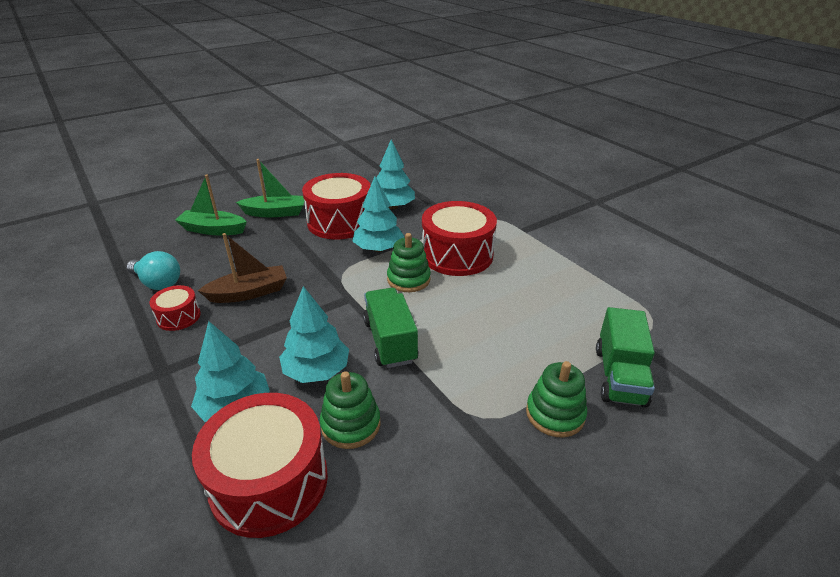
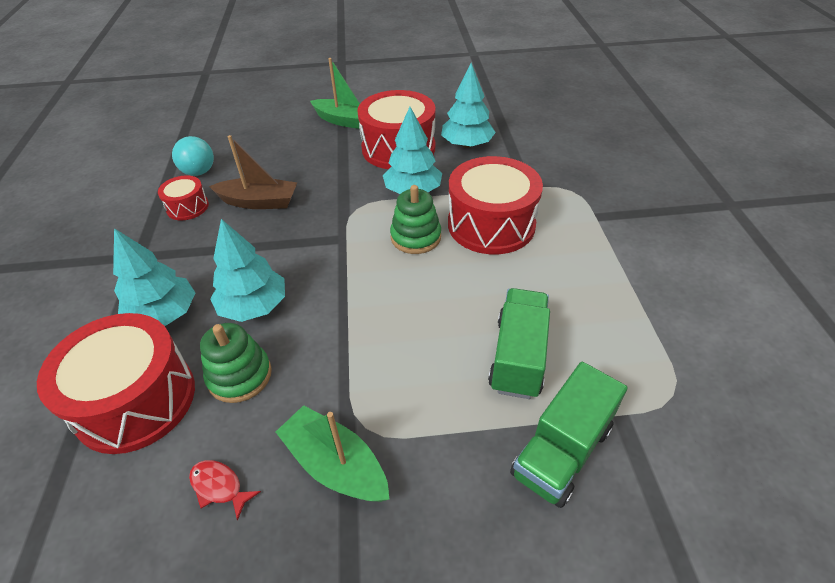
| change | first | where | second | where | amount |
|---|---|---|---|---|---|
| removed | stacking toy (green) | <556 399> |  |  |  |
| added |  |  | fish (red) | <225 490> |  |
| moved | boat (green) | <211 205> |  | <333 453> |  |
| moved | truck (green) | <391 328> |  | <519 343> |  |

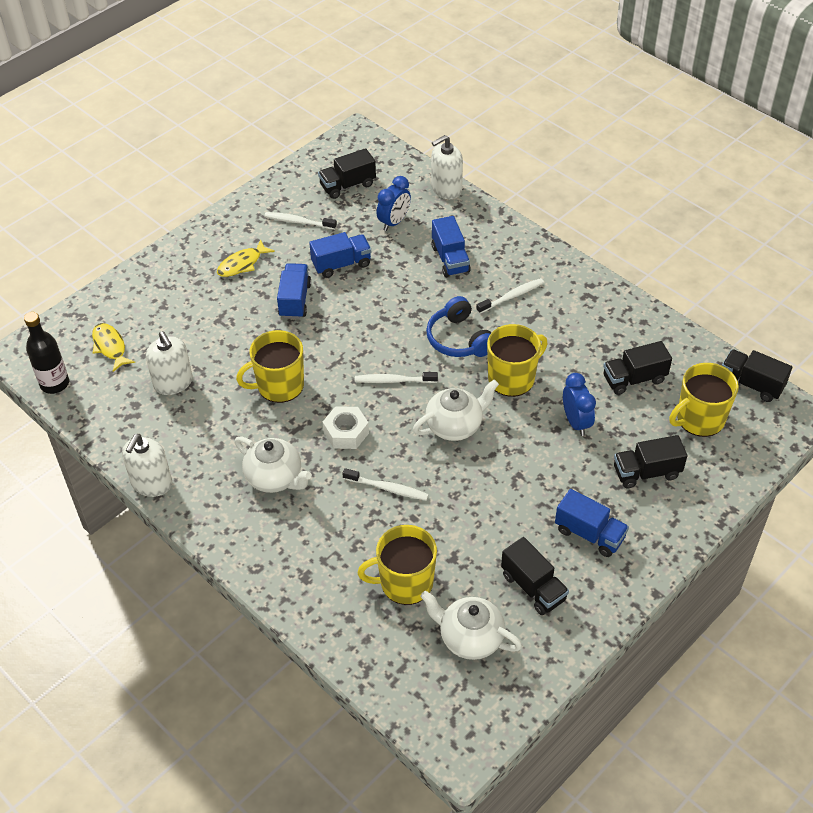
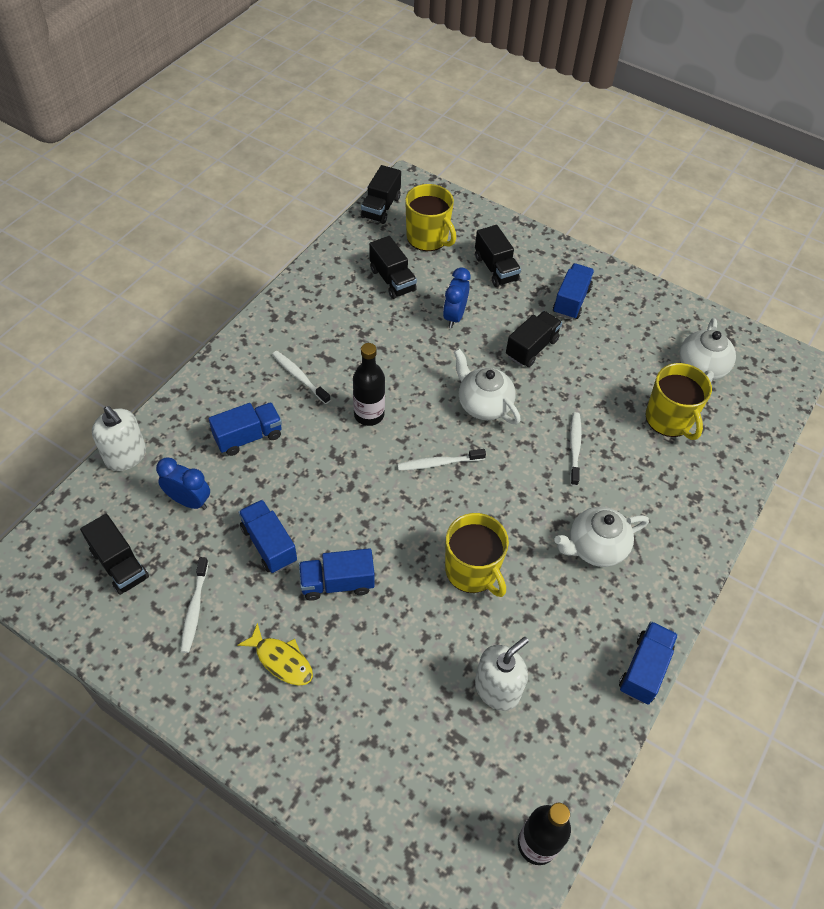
| change | first | where | second | where | amount |
|---|---|---|---|---|---|
| removed | fish (yellow) | <113 347> |  |  |  |
| removed | nut (white) | <346 427> |  |  |  |
| removed | mug (yellow) | <517 360> |  |  |  |
| moved | truck (black) | <535 576> |  | <534 339> |  |
| replaced | soap dispenser (white) | <147 465> | truck (blue) | <648 663> |  |
| replaced | headphones (blue) | <458 326> | bottle (black) | <369 384> |  |
| turned | teapot (white) | <273 464> |  | <601 537> | 135 degrees counterclockwise |
| turned | toothbrush (white) | <396 377> |  | <441 459> | 90 degrees clockwise |
| turned | clock (blue) | <579 404> |  | <457 297> | 45 degrees counterclockwise |

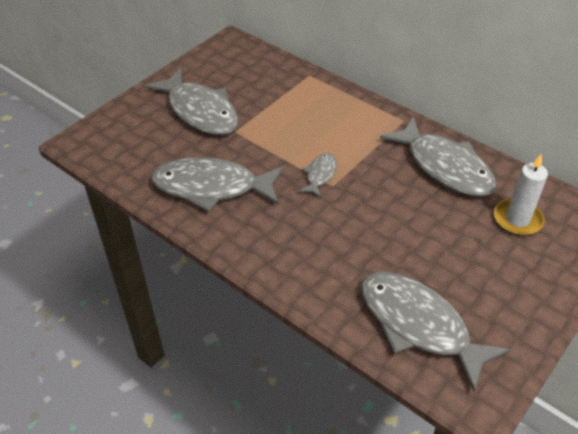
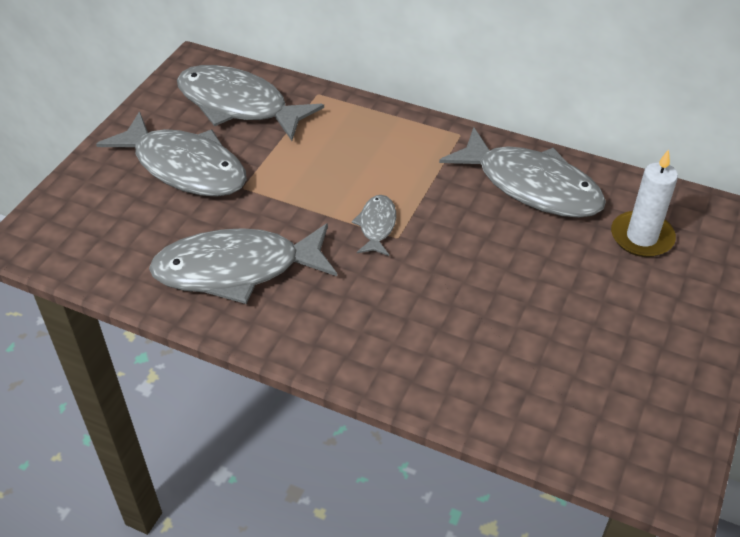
| change | first | where | second | where | amount |
|---|---|---|---|---|---|
| moved | fish (grey) | <436 331> |  | <250 103> |  |

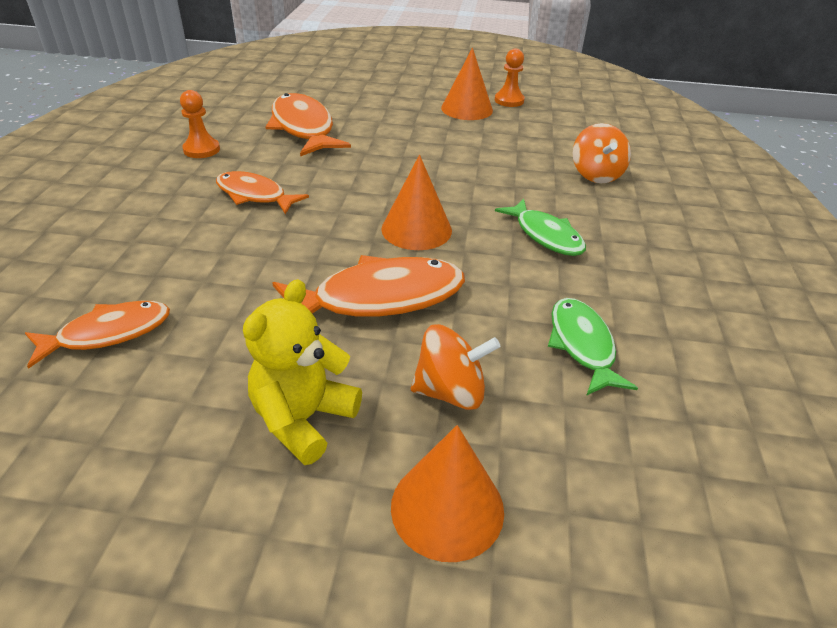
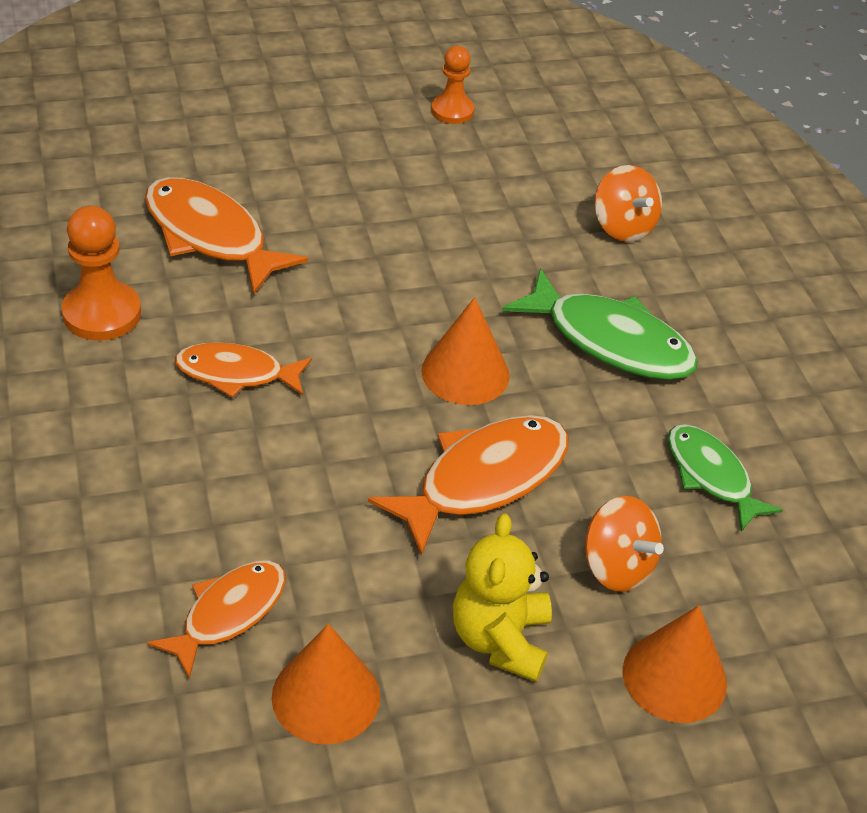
| change | first | where | second | where | amount |
|---|---|---|---|---|---|
| moved | cone (orange) | <467 84> |  | <326 684> |  |
| turned | spinning top (orange) | <456 367> |  | <624 544> | 75 degrees clockwise |
| resized | pawn (orange) | <200 124> |  | <101 273> | x1.50 |
| resized | fish (green) | <540 227> |  | <600 324> | x1.55 |

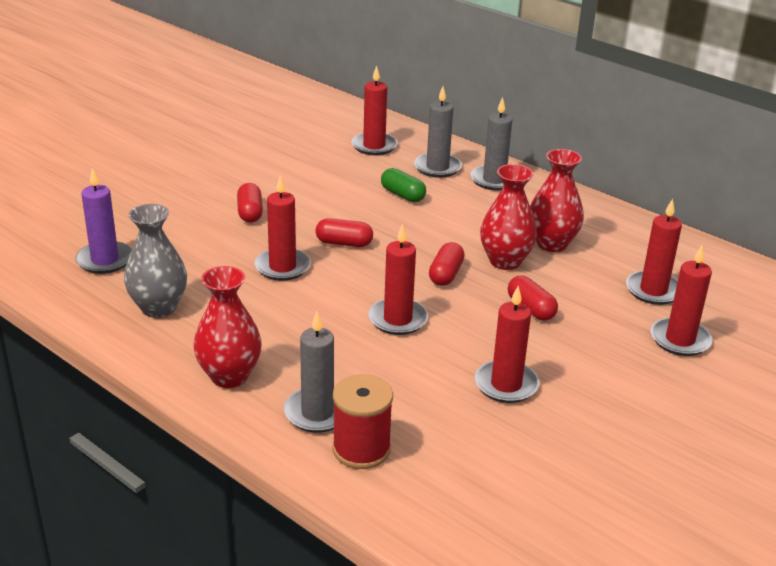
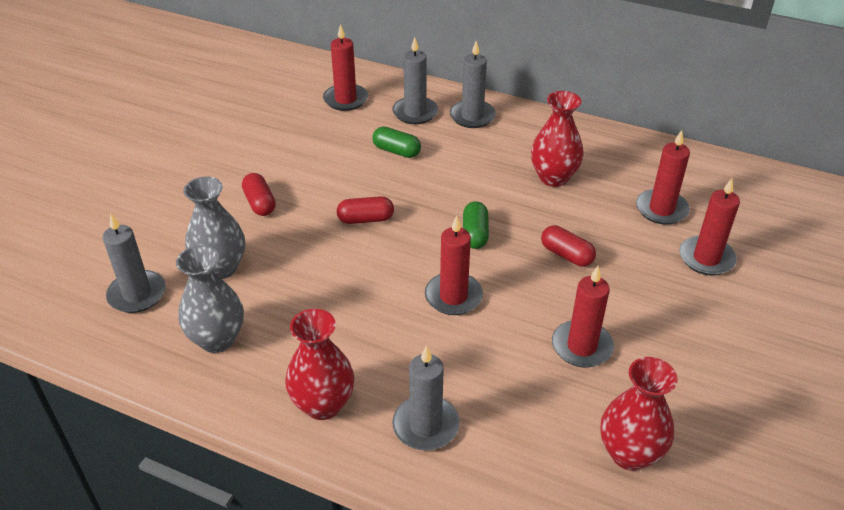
| change | first | where | second | where | amount |
|---|---|---|---|---|---|
| removed | candle (red) | <282 228> |  |  |  |
| removed | spool (red) | <362 421> |  |  |  |
| added |  |  | vase (grey) | <214 228> |  |
| moved | vase (red) | <508 217> |  | <639 414> |  |
| recoloured | candle (purple) | <103 221> | candle (grey) | <134 263> |  |
| recoloured | capsule (red) | <447 264> | capsule (green) | <476 225> |  |

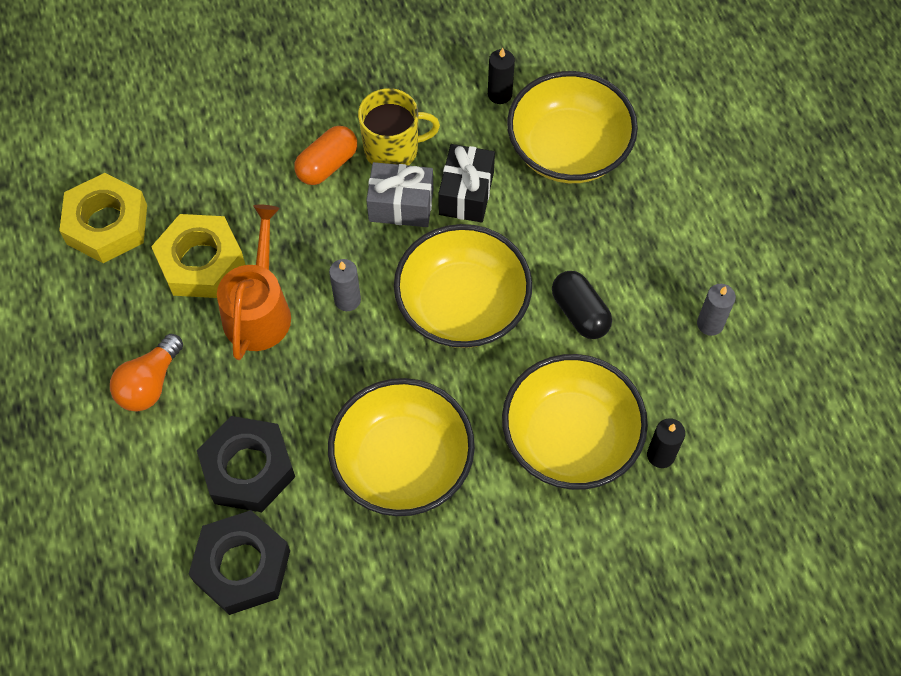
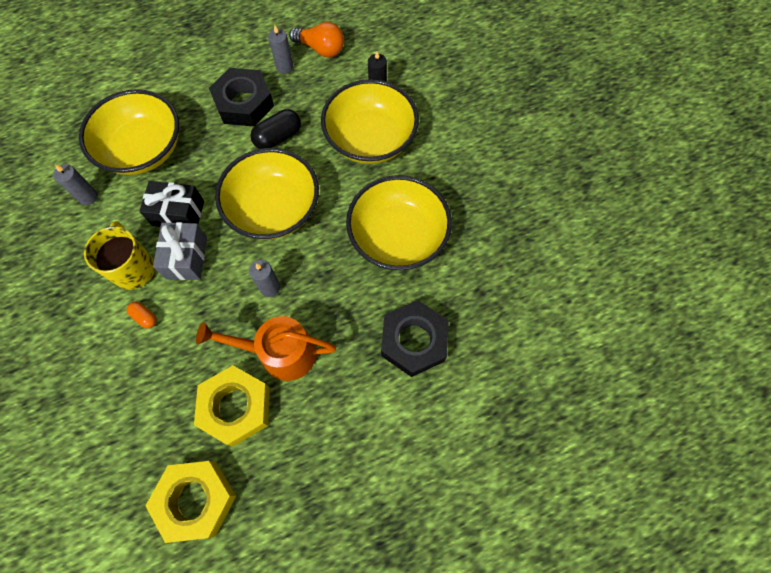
| change | first | where | second | where | amount |
|---|---|---|---|---|---|
| moved | light bulb (orange) | <146 373> |  | <316 40> |  |
| moved | nut (black) | <239 562> |  | <241 97> |  |
| recoloured | candle (black) | <501 76> | candle (grey) | <75 184> |  |
| resized | capsule (orange) | <325 155> |  | <142 315> | x0.56 |

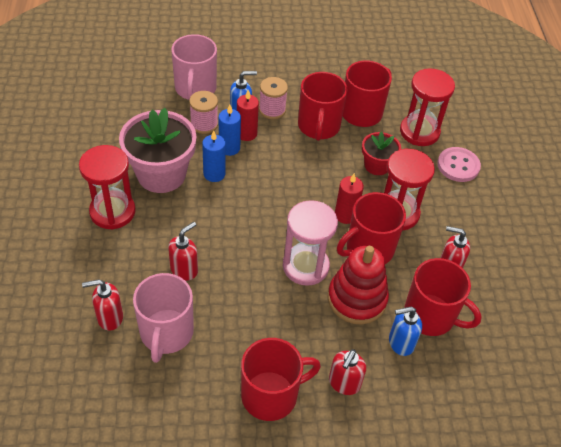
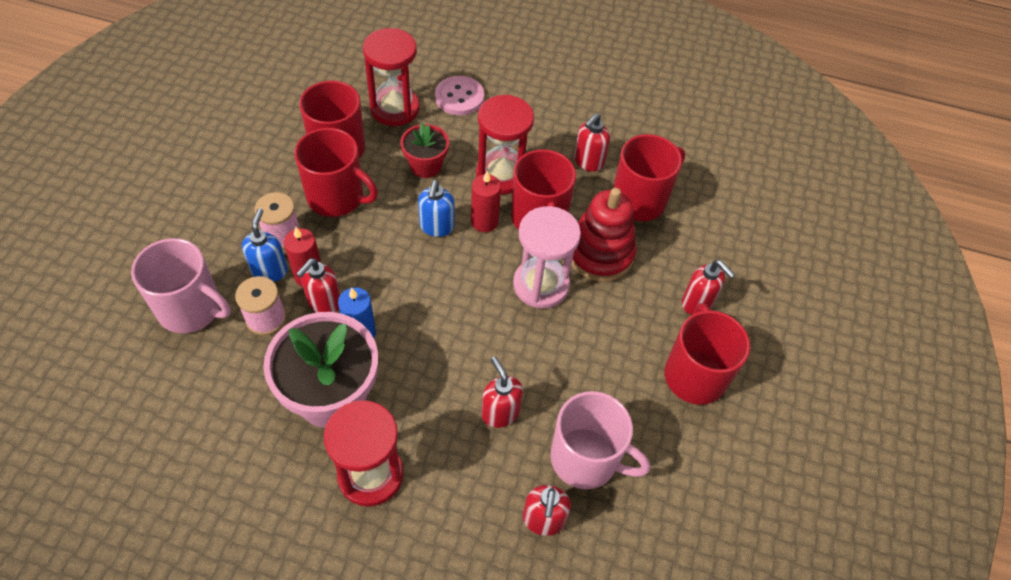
| change | first | where | second | where | amount |
|---|---|---|---|---|---|
| moved | soap dispenser (blue) | <405 331> |  | <436 208> |  |
| replaced | candle (blue) | <230 130> | soap dispenser (red) | <318 285> |  |

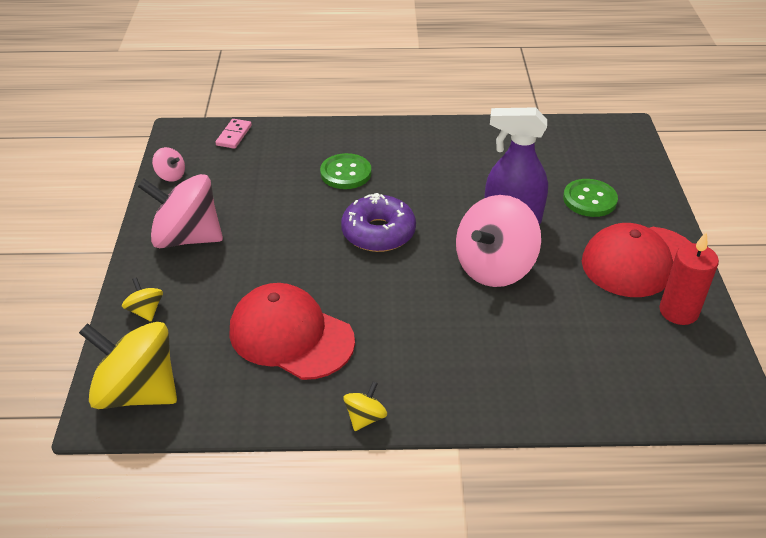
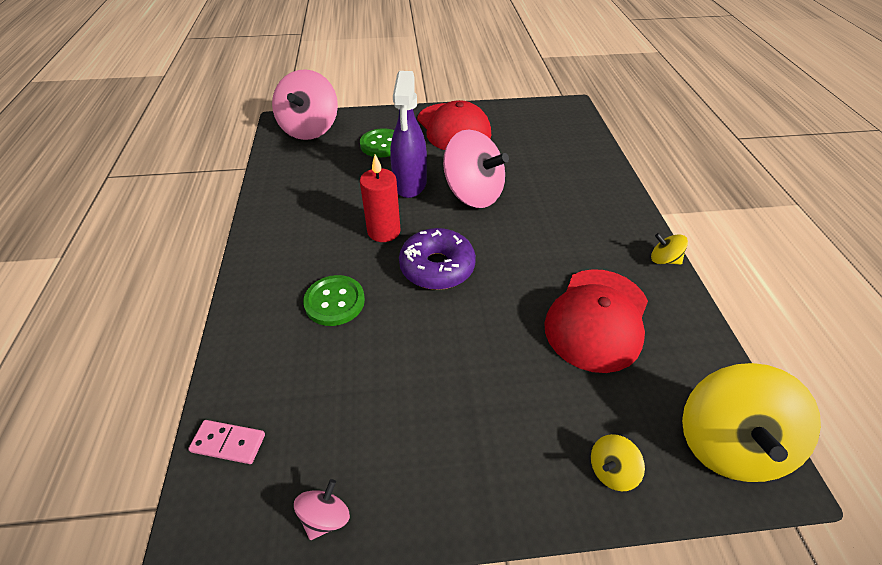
| change | first | where | second | where | amount |
|---|---|---|---|---|---|
| moved | spinning top (pink) | <180 211> |  | <305 104> |  |
| moved | candle (red) | <689 278> |  | <380 198> |  |

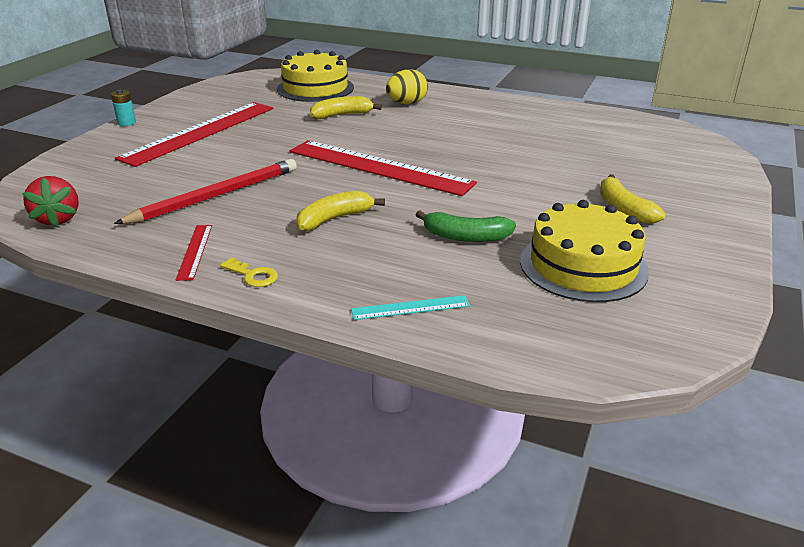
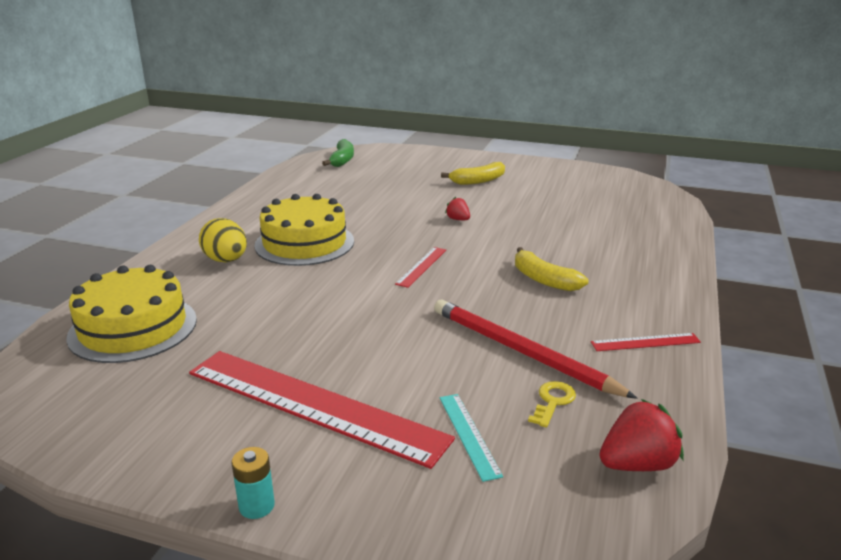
| change | first | where | second | where | amount |
|---|---|---|---|---|---|
| removed | banana (yellow) | <346 107> |  |  |  |
| added |  |  | strawberry (red) | <457 208> |  |
| moved | key (yellow) | <249 272> |  | <552 404> |  |
| moved | ruler (turquoise) | <410 307> |  | <471 438> |  |
| moved | banana (green) | <466 226> |  | <338 153> |  |
| moved | cake (yellow) | <584 251> |  | <304 230> |  |
| resized | ruler (red) | <383 168> |  | <420 267> | x0.42 |

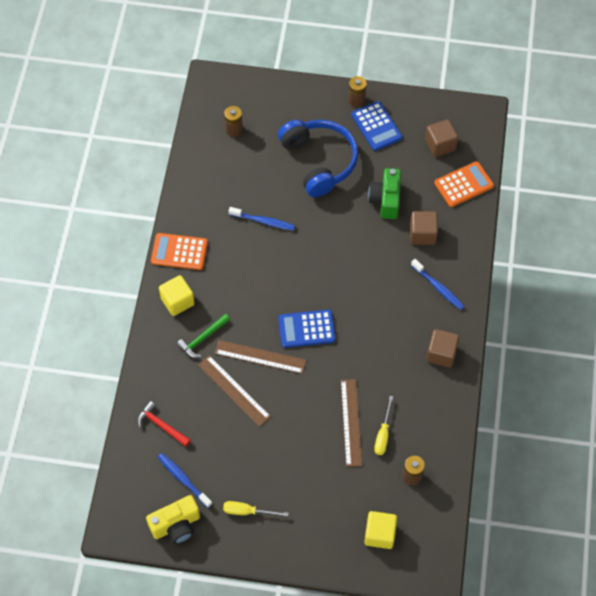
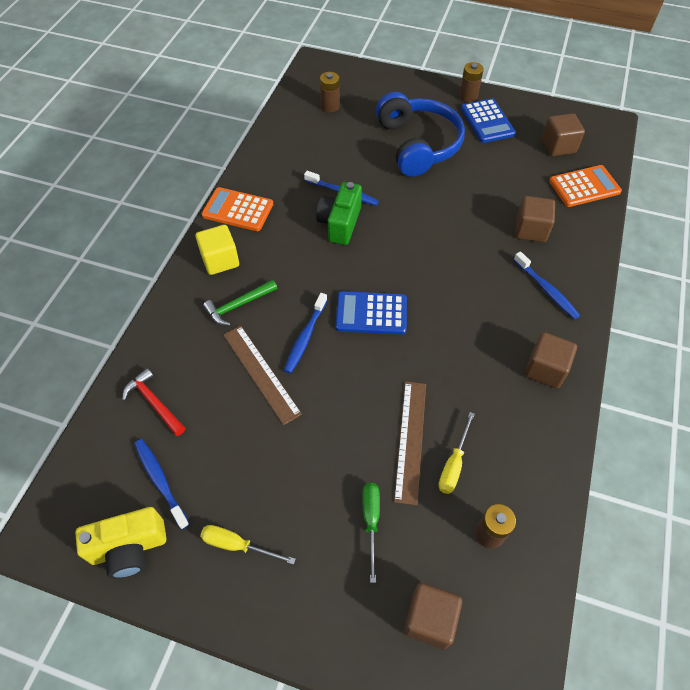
| change | first | where | second | where | amount |
|---|---|---|---|---|---|
| added |  |  | screwdriver (green) | <371 533> |  |
| moved | camera (green) | <384 193> |  | <339 213> |  |
| replaced | ruler (brown) | <260 357> | toothbrush (blue) | <305 333> |  |
| recoloured | cube (yellow) | <380 530> | cube (brown) | <433 616> |  |

